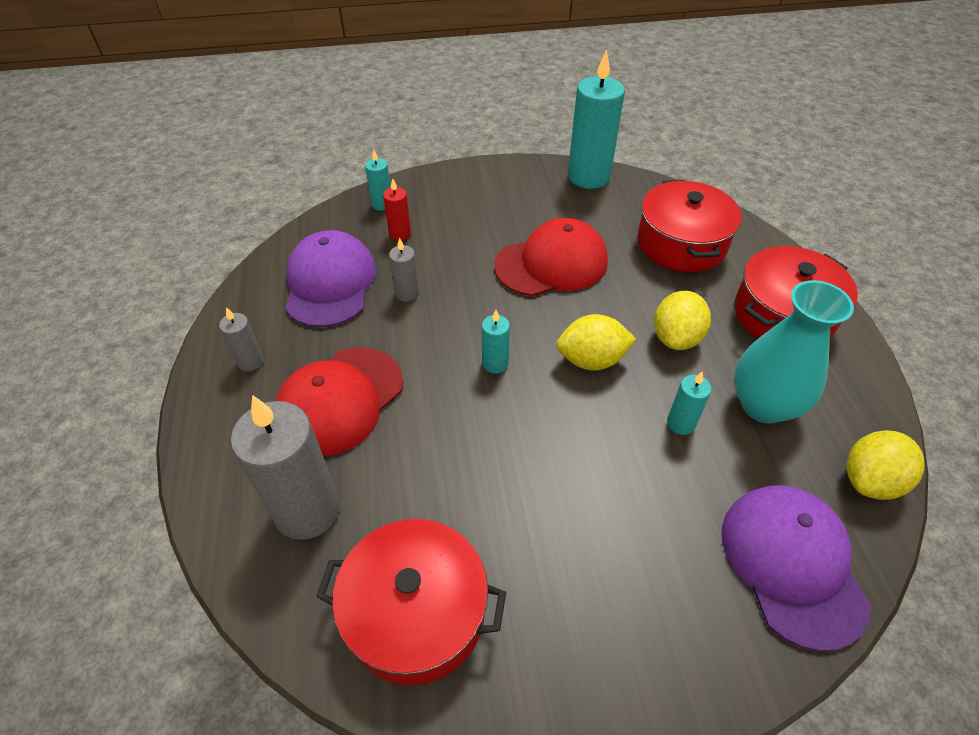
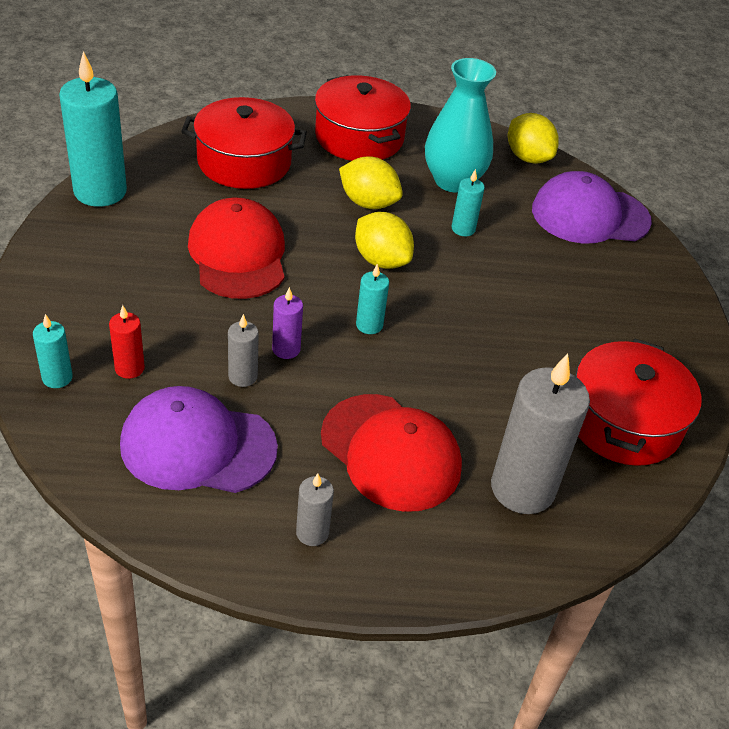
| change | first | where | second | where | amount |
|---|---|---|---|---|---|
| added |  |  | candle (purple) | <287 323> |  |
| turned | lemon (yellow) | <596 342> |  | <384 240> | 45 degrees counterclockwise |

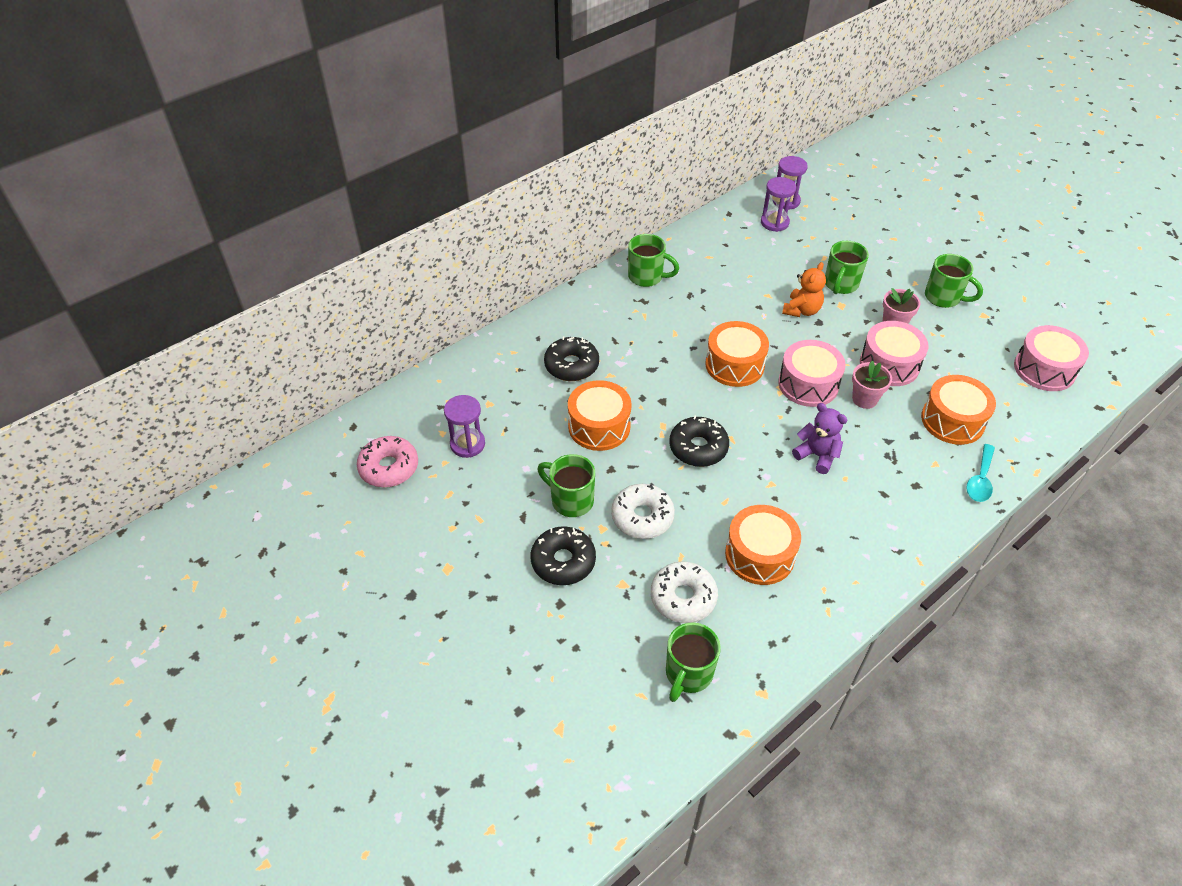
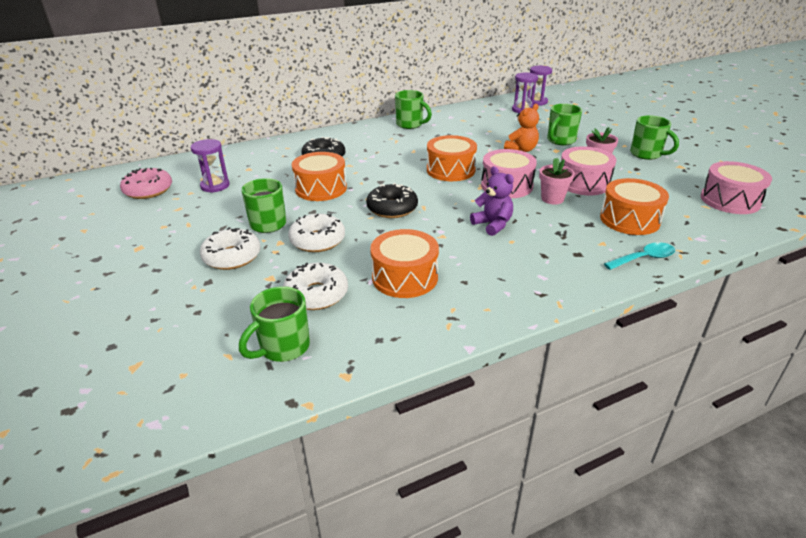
| change | first | where | second | where | amount |
|---|---|---|---|---|---|
| recoloured | donut (black) | <563 555> | donut (white) | <230 248> |  |
| turned | spoon (turquoise) | <980 473> |  | <639 256> | 150 degrees counterclockwise |

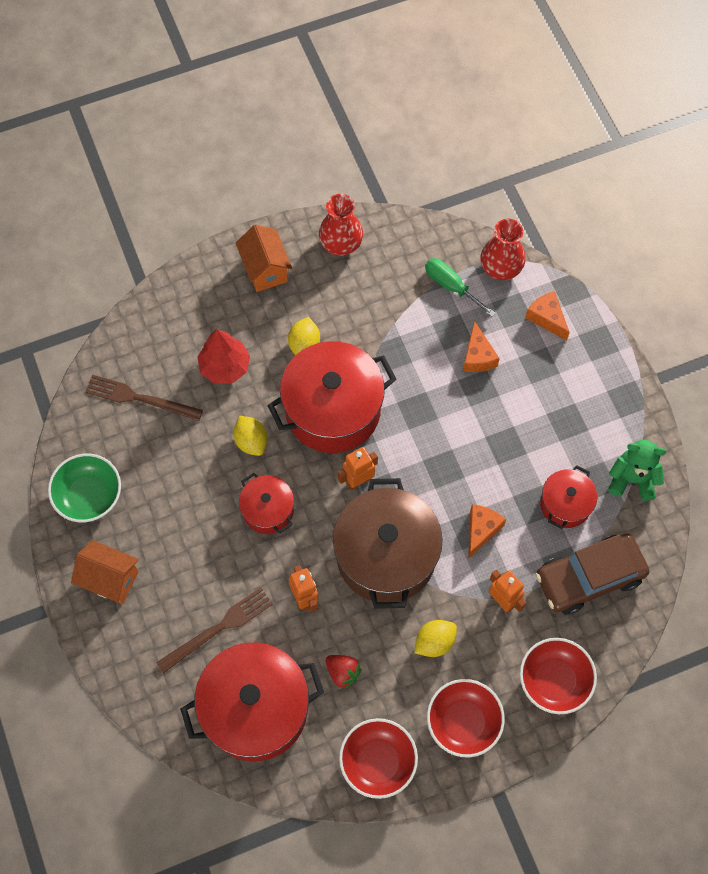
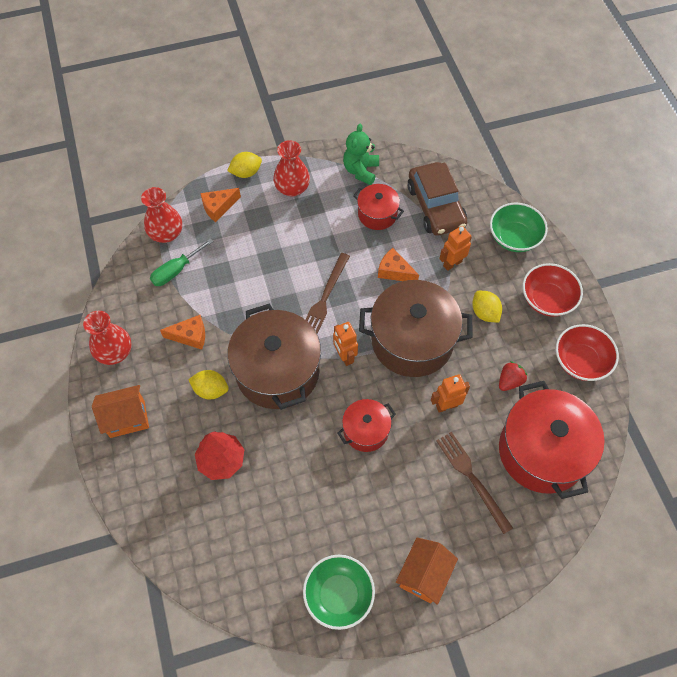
| change | first | where | second | where | amount |
|---|---|---|---|---|---|
| added |  |  | vase (red) | <291 168> |  |
| moved | fork (brown) | <144 398> |  | <327 293> |  |
| moved | lemon (yellow) | <250 436> |  | <244 165> |  |
| moved | cheese (orange) | <481 346> |  | <182 332> |  |
| recoloured | pot (red) | <332 397> | pot (brown) | <274 357> |  |
| recoloured | bowl (red) | <558 676> | bowl (green) | <519 227> |  |

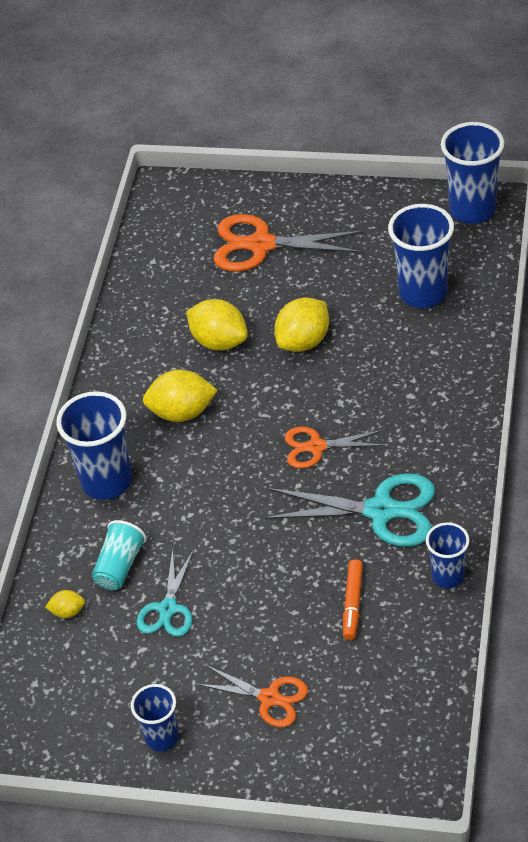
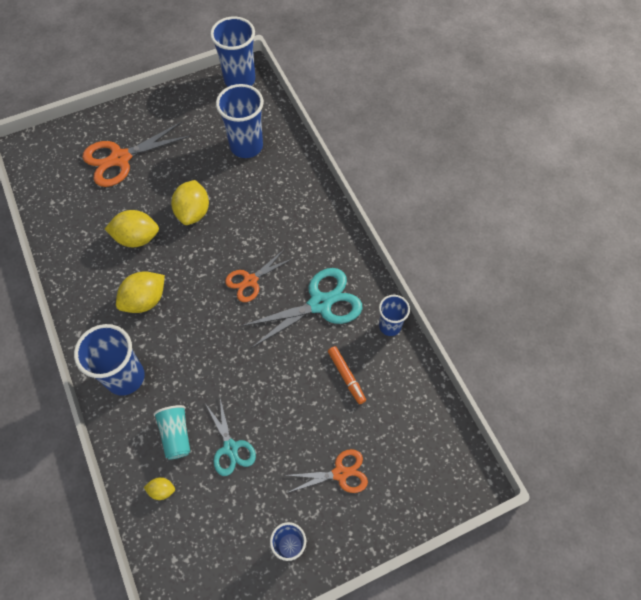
| change | first | where | second | where | amount |
|---|---|---|---|---|---|
| turned | lemon (yellow) | <65 604> |  | <159 488> | 45 degrees clockwise |

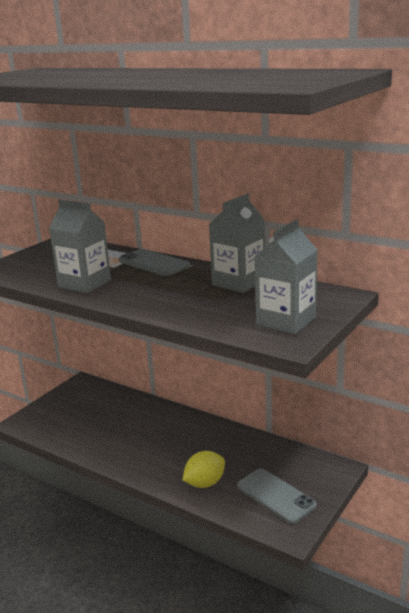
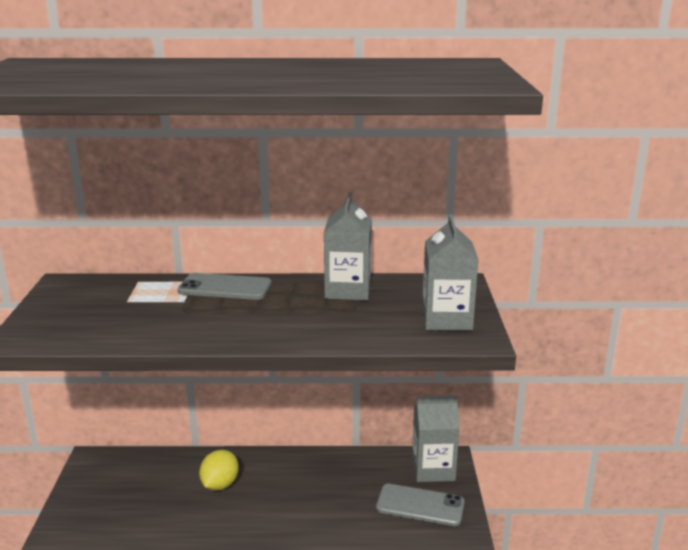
| change | first | where | second | where | amount |
|---|---|---|---|---|---|
| moved | carton (grey) | <80 246> |  | <436 439> |  |
| moved | lemon (yellow) | <203 469> |  | <219 470> |  |

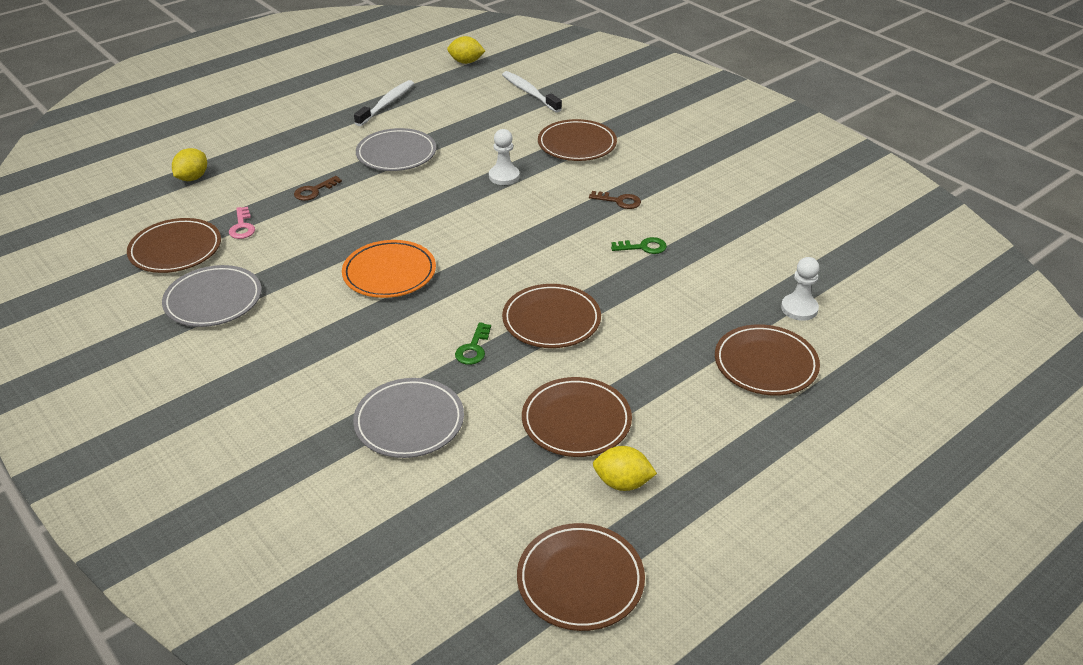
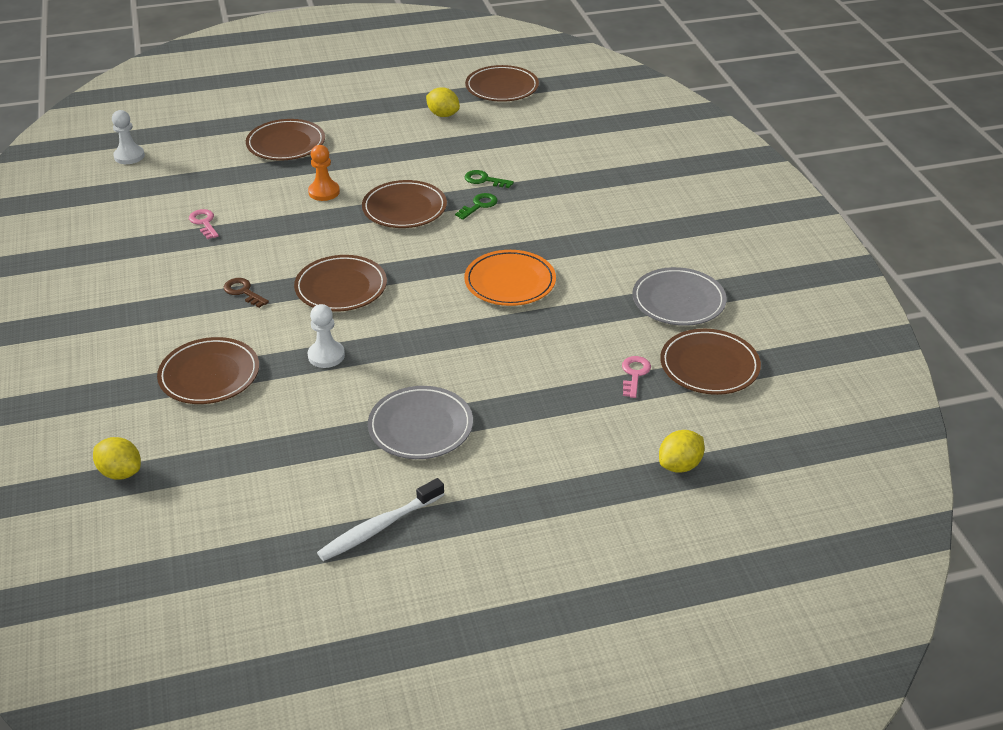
| change | first | where | second | where | amount |
|---|---|---|---|---|---|
| removed | key (brown) | <318 188> |  |  |  |
| removed | plate (grey) | <408 418> |  |  |  |
| removed | toothbrush (white) | <532 92> |  |  |  |
| added |  |  | key (pink) | <204 224> |  |
| added |  |  | pawn (orange) | <324 173> |  |
| moved | lemon (yellow) | <466 50> |  | <117 458> |  |
| moved | plate (brown) | <577 417> |  | <340 283> |  |
| moved | key (green) | <639 245> |  | <489 179> |  |
| moved | pawn (white) | <800 289> |  | <128 137> |  |

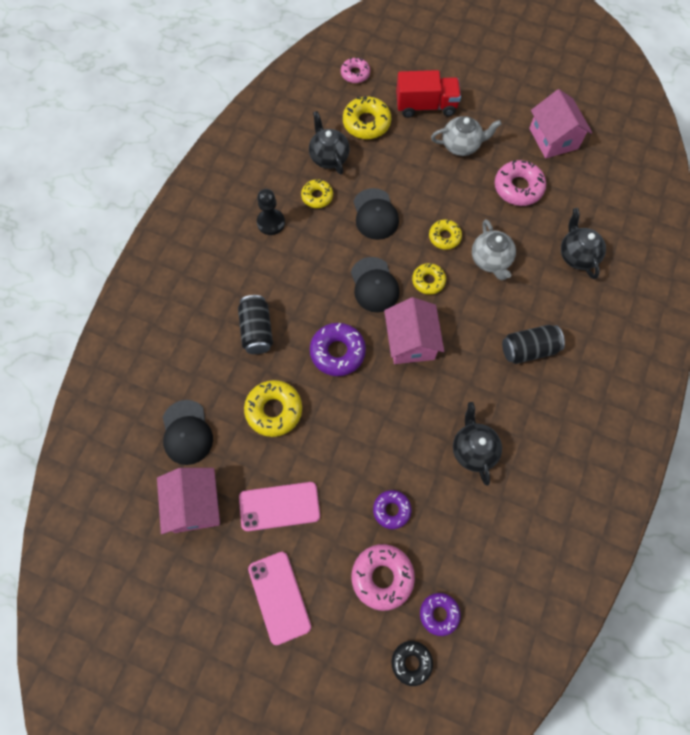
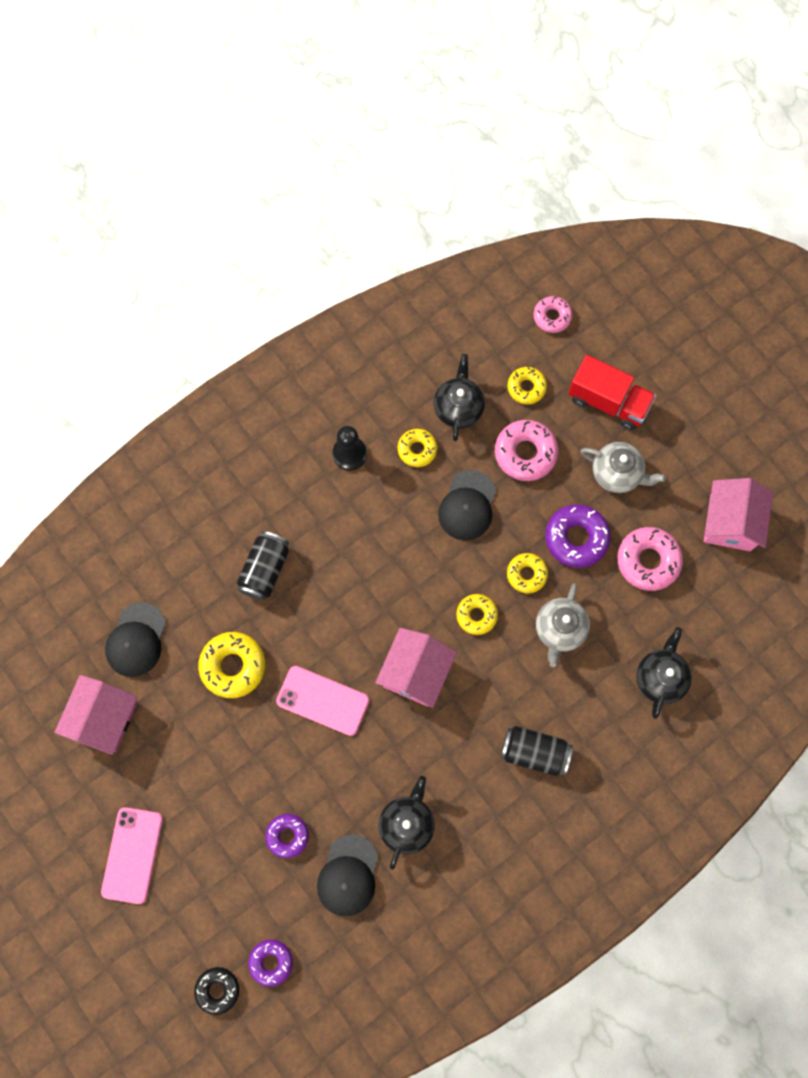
| change | first | where | second | where | amount |
|---|---|---|---|---|---|
| moved | phone (pink) | <279 506> |  | <322 701> |  |
| moved | donut (purple) | <338 349> |  | <578 536> |  |
| moved | cap (black) | <375 285> |  | <347 875> |  |
| moved | donut (pink) | <383 577> |  | <527 450> |  |
| resized | donut (yellow) | <367 117> |  | <527 385> | x0.63 |

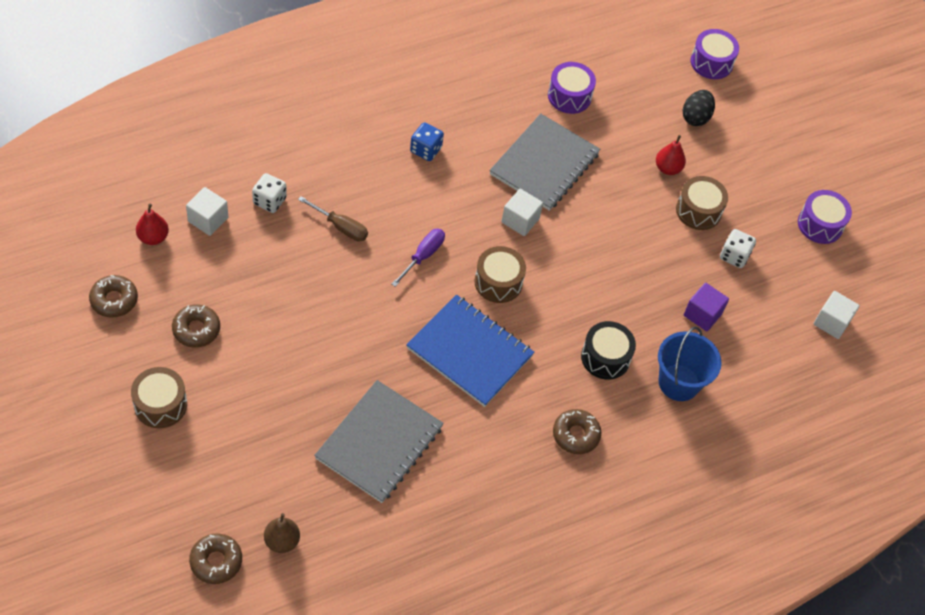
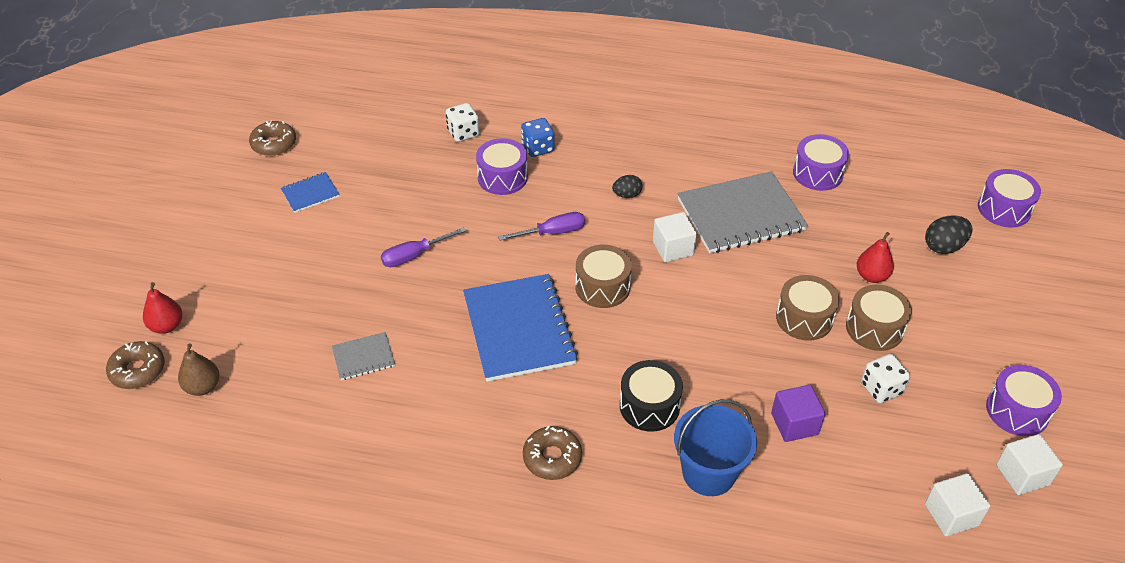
| change | first | where | second | where | amount |
|---|---|---|---|---|---|
| added |  |  | screwdriver (purple) | <423 247> |  |
| added |  |  | egg (black) | <627 186> |  |
| moved | drum (brown) | <159 397> |  | <808 308> |  |
| moved | pear (red) | <152 224> |  | <162 308> |  |
| moved | cube (white) | <207 211> |  | <1029 464> |  |
| moved | dice (blue) | <427 141> |  | <538 137> |  |
| replaced | donut (brown) | <196 326> | notebook (blue) | <310 192> |  |
| replaced | screwdriver (brown) | <333 218> | drum (purple) | <502 166> |  |
| resized | notebook (grey) | <379 441> |  | <363 356> | x0.47 |

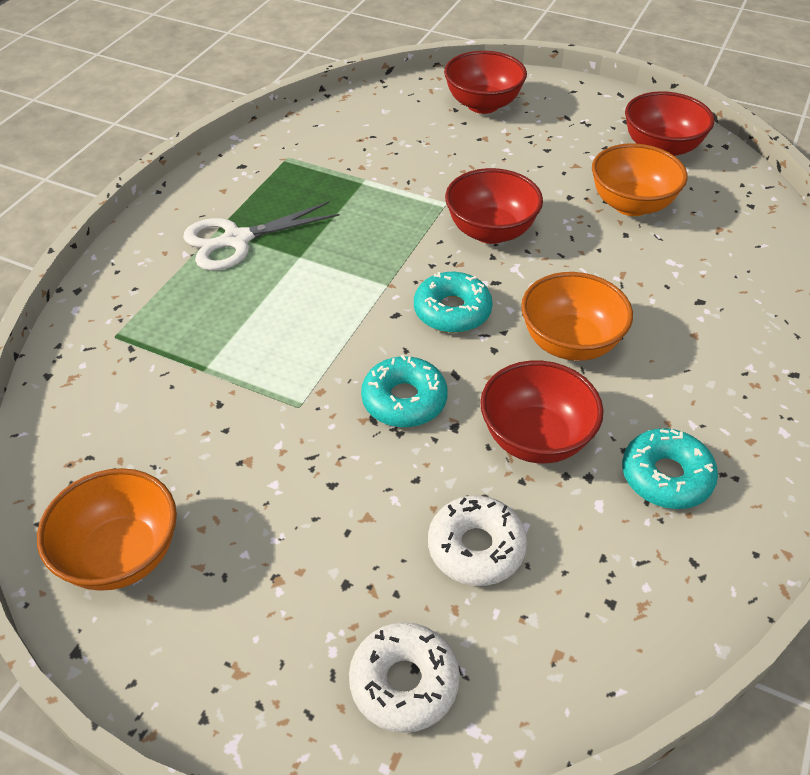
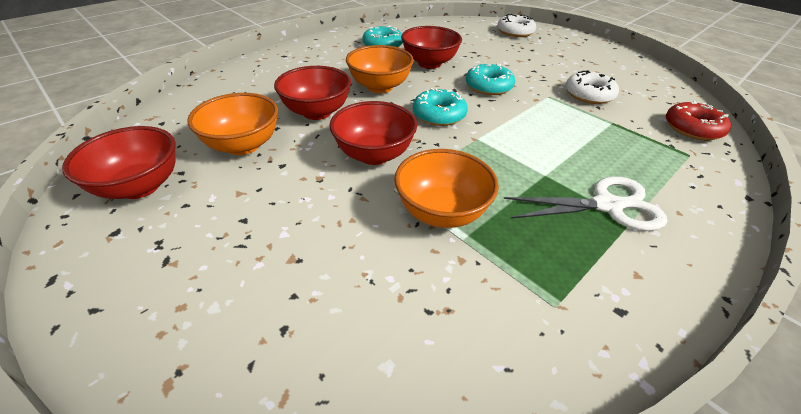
| change | first | where | second | where | amount |
|---|---|---|---|---|---|
| added |  |  | donut (red) | <698 120> |  |
| moved | bowl (orange) | <107 529> |  | <446 188> |  |
| moved | donut (white) | <477 541> |  | <592 87> |  |
| moved | bowl (red) | <485 82> |  | <312 93> |  |

